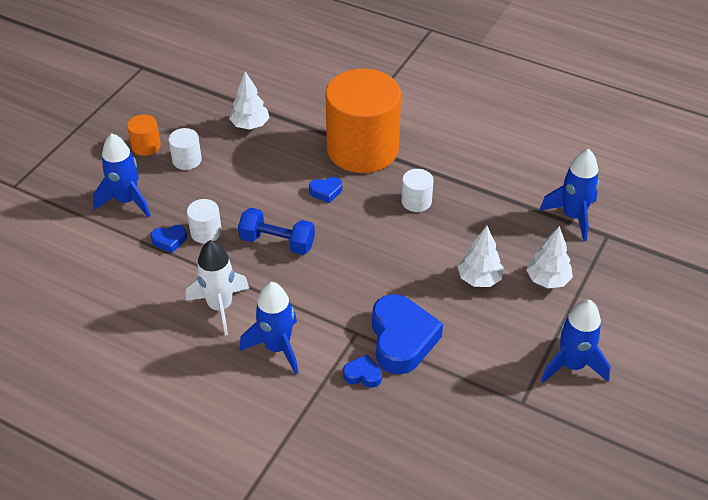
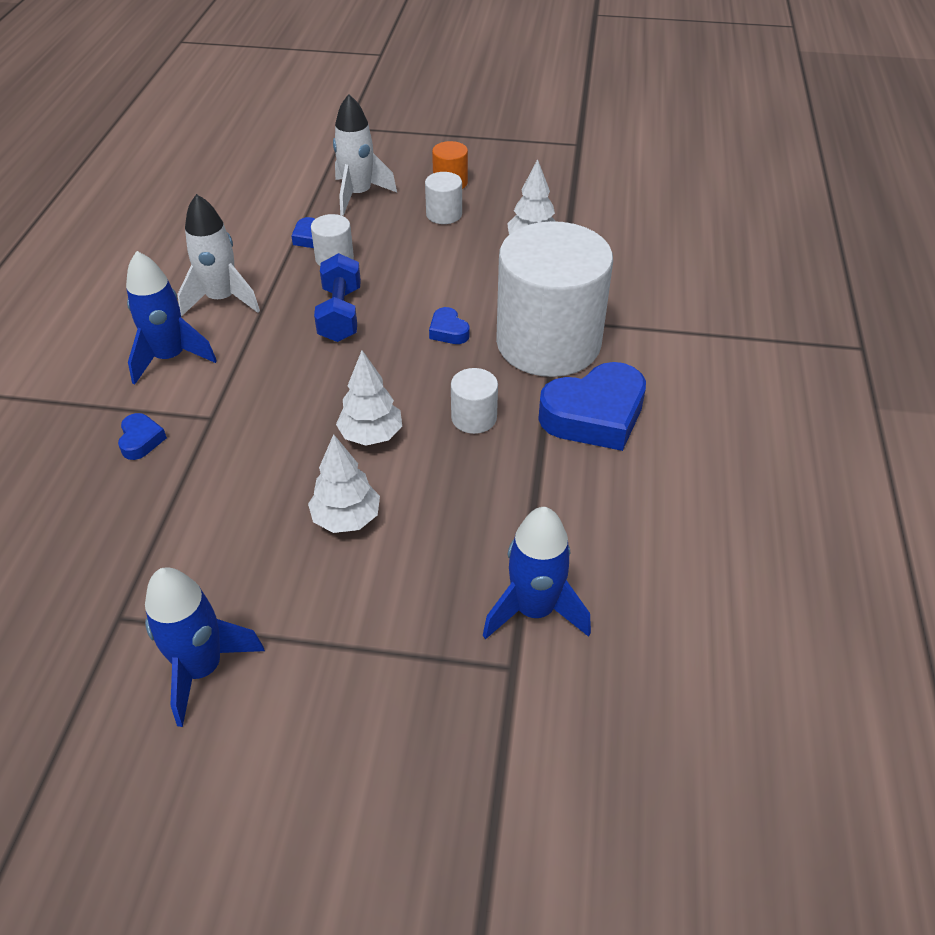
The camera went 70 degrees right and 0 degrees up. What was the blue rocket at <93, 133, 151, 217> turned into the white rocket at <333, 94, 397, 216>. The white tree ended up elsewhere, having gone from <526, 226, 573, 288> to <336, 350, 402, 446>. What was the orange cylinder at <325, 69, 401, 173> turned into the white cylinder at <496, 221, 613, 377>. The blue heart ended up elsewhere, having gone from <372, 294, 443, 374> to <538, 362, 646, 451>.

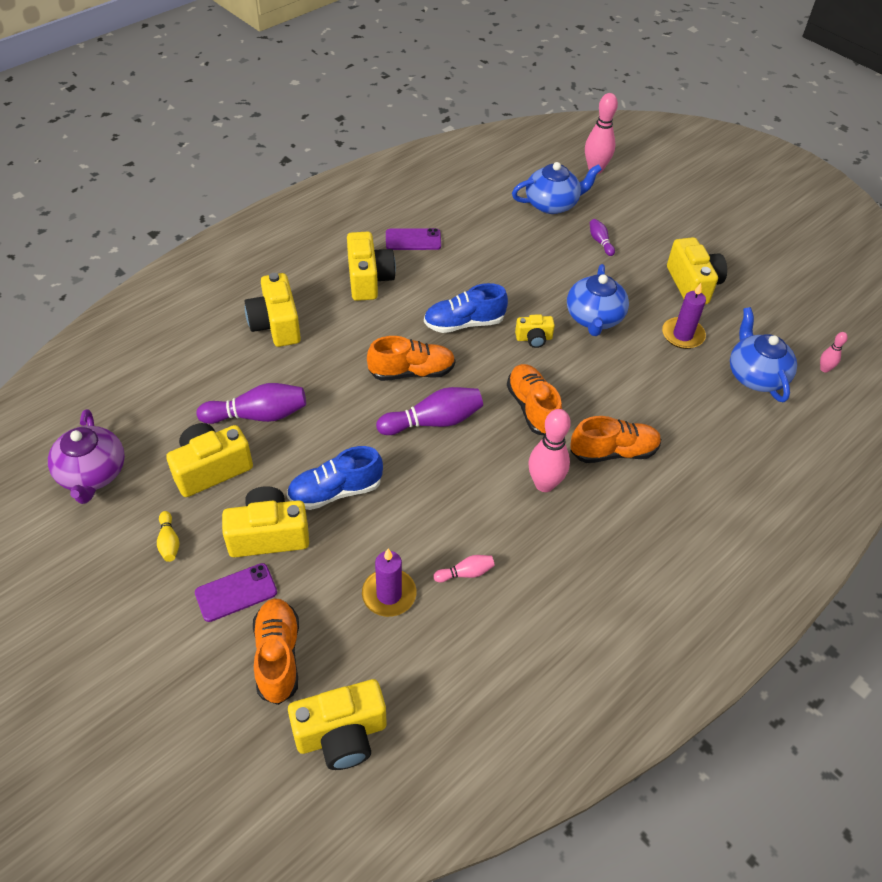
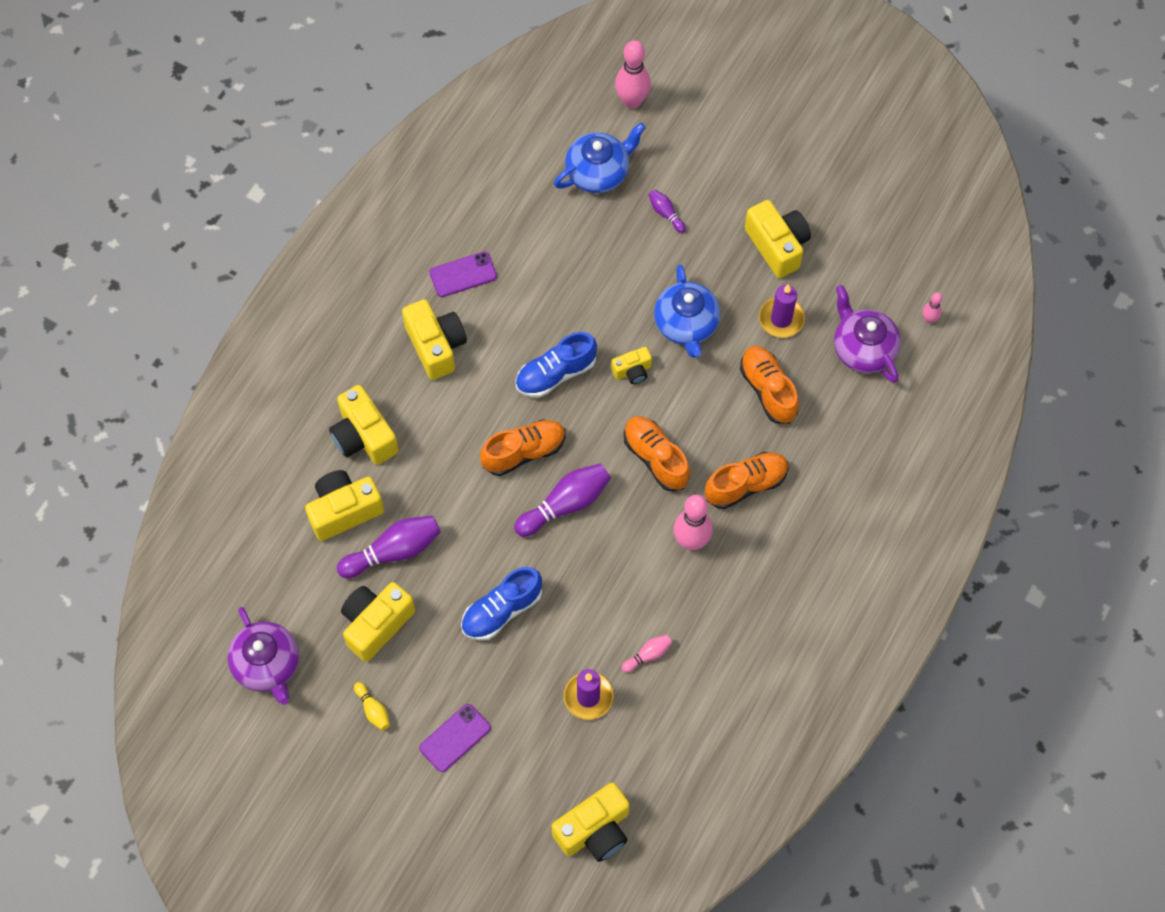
The camera went 15 degrees left and 15 degrees up. The yellow camera ended up elsewhere, having gone from <222, 486, 309, 558> to <305, 470, 384, 541>. The orange shoe ended up elsewhere, having gone from <253, 598, 299, 705> to <740, 346, 799, 424>. What was the blue teapot at <730, 307, 797, 402> turned into the purple teapot at <834, 285, 901, 383>.

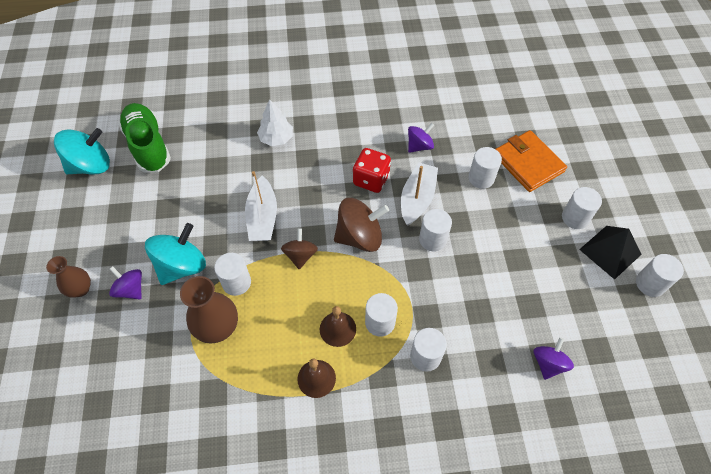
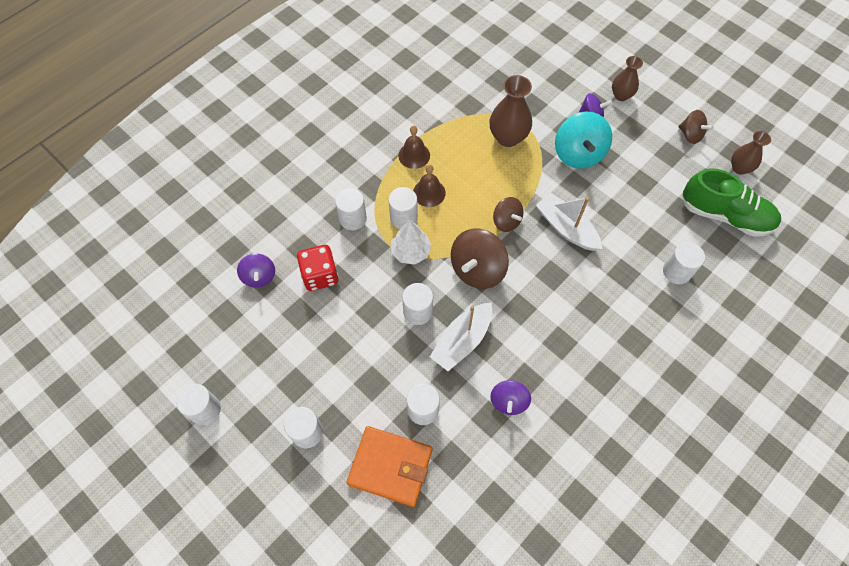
The camera went 140 degrees right and 5 degrees up. The red dice ended up elsewhere, having gone from <353, 148, 391, 193> to <297, 245, 339, 291>. The white tree ended up elsewhere, having gone from <257, 99, 293, 146> to <391, 220, 432, 264>. The white boat at <401, 162, 438, 226> ended up facing another way, 60 degrees clockwise from before. The white cylinder ended up elsewhere, having gone from <214, 253, 251, 296> to <663, 242, 705, 284>. The second view gained the brown spinning top at <679, 110, 714, 144>. Where the turquoise spinning top stood at <54, 128, 110, 174>, the brown vase came to stand at <731, 131, 771, 175>. The second view lost the black pyramid at <579, 226, 642, 280>.

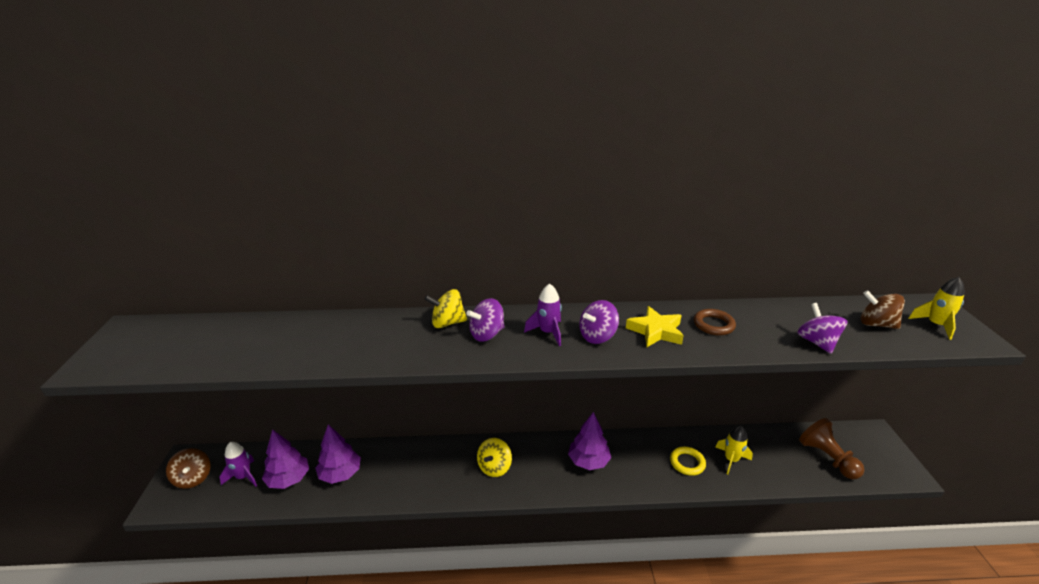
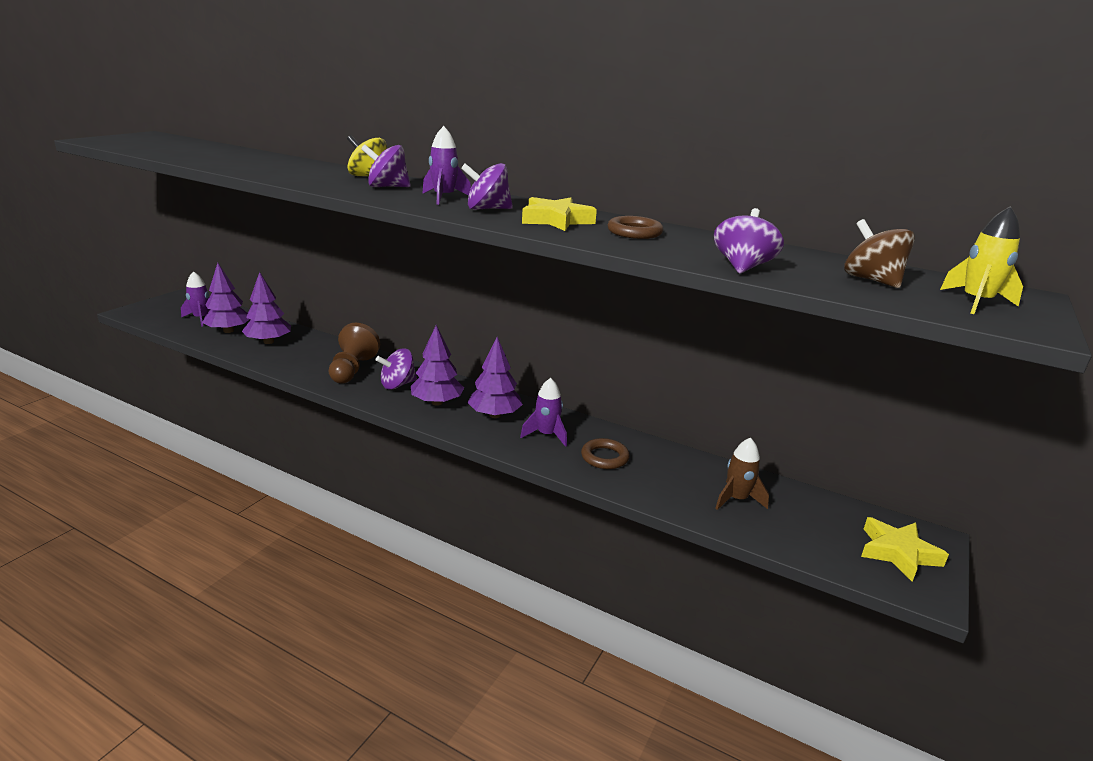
The camera went 30 degrees right and 5 degrees down. The brown pawn ended up elsewhere, having gone from <799, 418, 864, 479> to <329, 323, 380, 383>. What was the yellow spinning top at <477, 438, 512, 477> turned into the purple spinning top at <376, 348, 417, 389>. The second view gained the purple tree at <411, 325, 464, 406>. The second view gained the purple rocket at <520, 378, 567, 447>. What was the yellow ring at <670, 447, 706, 476> turned into the brown ring at <581, 438, 630, 469>. The second view gained the brown rocket at <715, 438, 769, 510>. The second view gained the yellow star at <861, 517, 949, 582>. The second view lost the brown spinning top at <166, 448, 211, 489>. The second view lost the yellow rocket at <715, 425, 753, 475>.

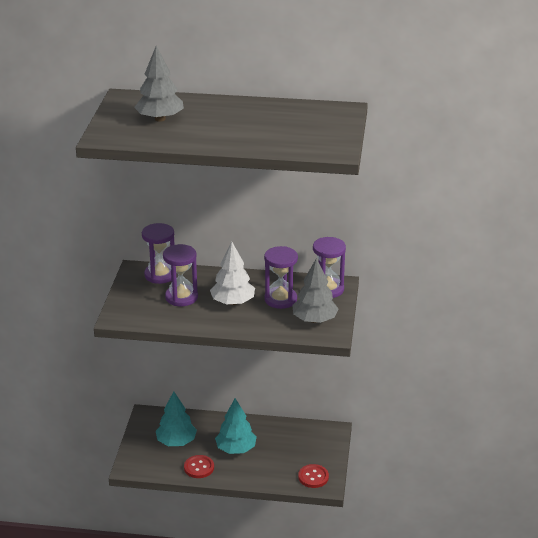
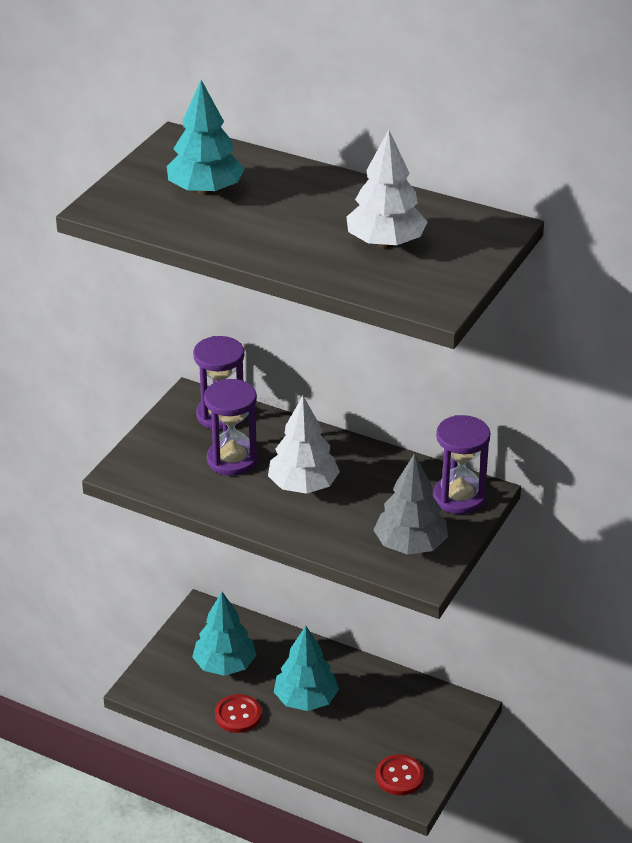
The camera went 20 degrees right and 5 degrees up. What was the grey tree at <134, 46, 184, 122> turned into the turquoise tree at <167, 80, 245, 195>. The second view gained the white tree at <346, 130, 428, 248>. The second view lost the purple hourglass at <264, 246, 298, 309>.

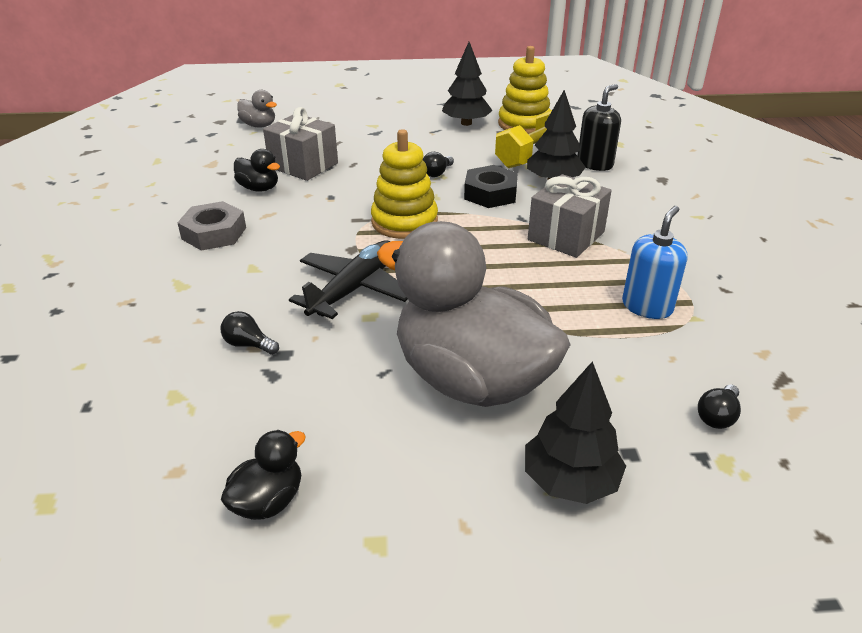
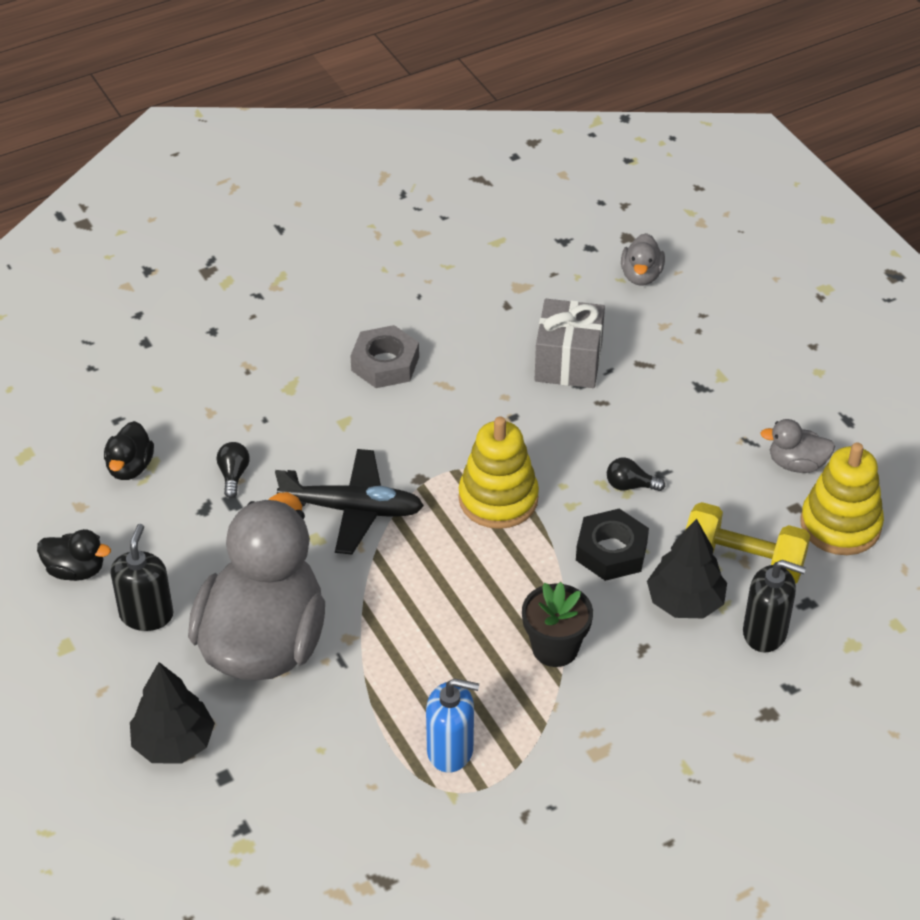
The camera went 65 degrees right and 10 degrees up. The black duck ended up elsewhere, having gone from <234, 149, 280, 192> to <104, 421, 154, 480>. The second view gained the black soap dispenser at <110, 524, 173, 631>. Where the grey gift stood at <528, 174, 612, 258>, the black flower pot came to stand at <522, 582, 593, 667>. Where the black tree stood at <442, 42, 493, 126>, the grey duck came to stand at <760, 419, 835, 473>. The second view lost the black light bulb at <698, 384, 741, 429>.

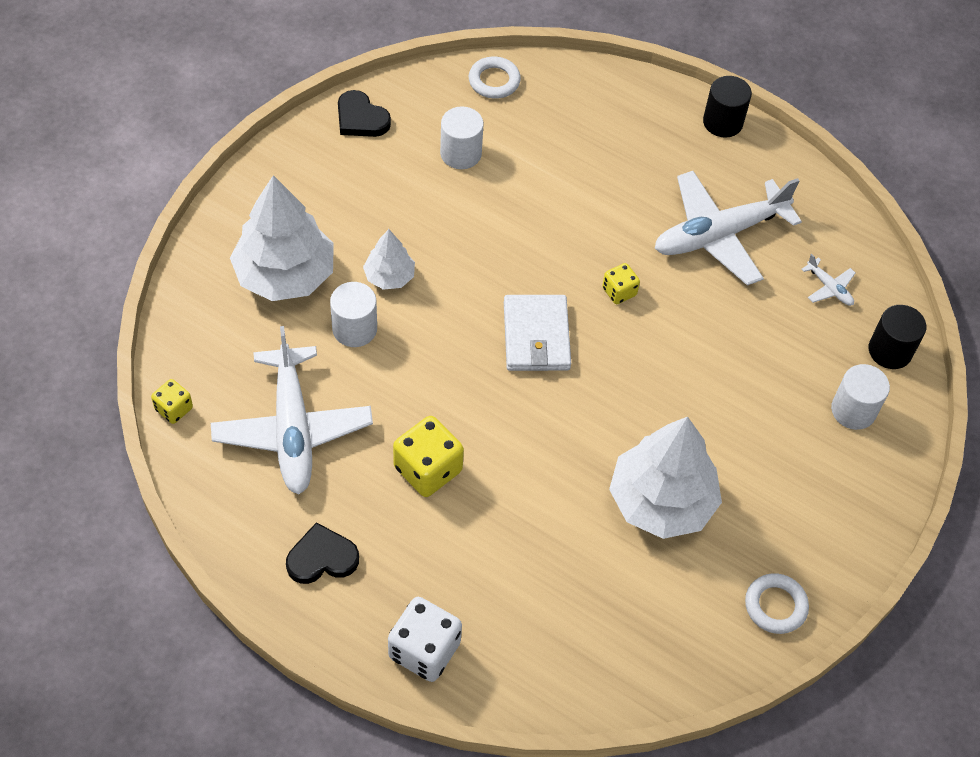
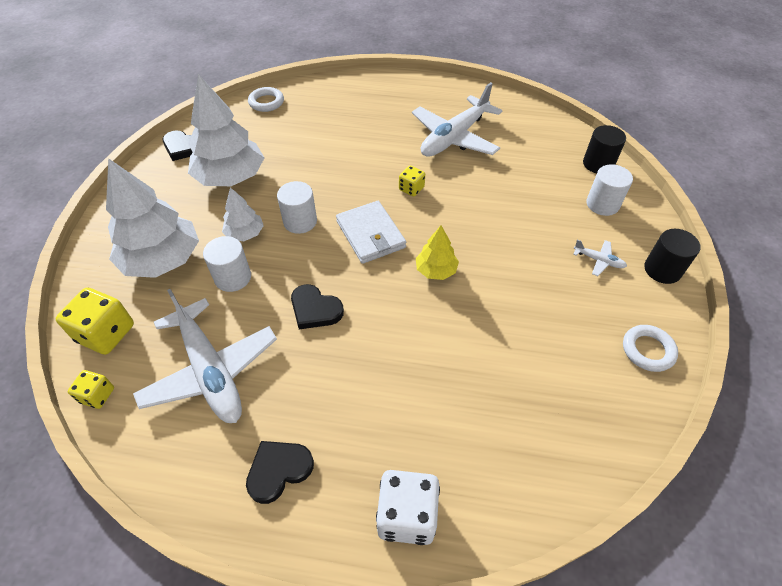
The camera went 20 degrees left and 5 degrees down. The yellow dice ended up elsewhere, having gone from <393, 416, 464, 497> to <56, 288, 134, 355>. The white tree ended up elsewhere, having gone from <609, 417, 722, 539> to <188, 74, 264, 186>. The white cylinder ended up elsewhere, having gone from <440, 106, 484, 169> to <277, 181, 317, 234>. The second view gained the black heart at <291, 284, 344, 329>. The second view gained the yellow tree at <416, 226, 459, 280>. The white plane ended up elsewhere, having gone from <801, 254, 855, 306> to <573, 240, 627, 276>. The black cylinder ended up elsewhere, having gone from <703, 76, 752, 138> to <644, 229, 700, 284>.

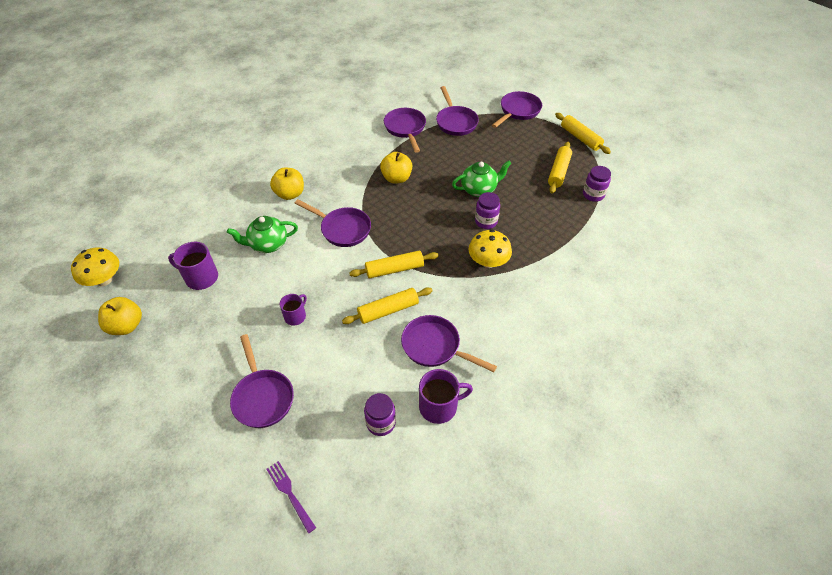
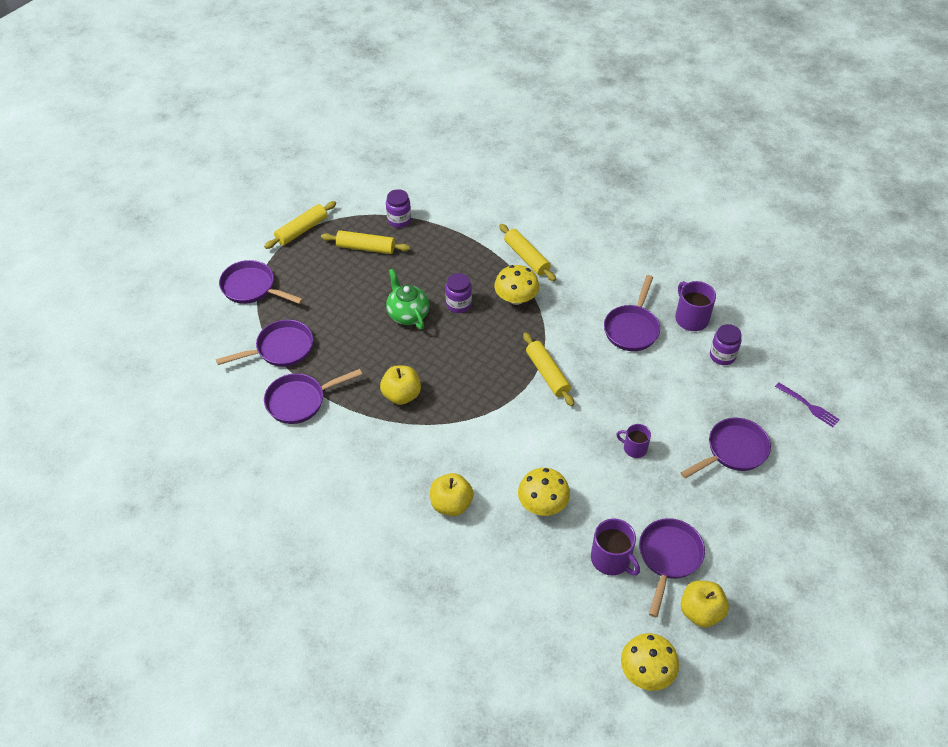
The camera went 100 degrees left and 0 degrees up. The yellow rolling pin ended up elsewhere, having gone from <342, 287, 433, 324> to <499, 224, 556, 281>. Where the green teapot stood at <227, 216, 298, 253>, the yellow mushroom came to stand at <518, 468, 570, 516>. The purple mug at <168, 242, 218, 290> ended up facing another way, 45 degrees counterclockwise from before. The purple pan ended up elsewhere, having gone from <294, 199, 371, 247> to <639, 518, 705, 617>. The purple fork at <266, 461, 316, 534> ended up facing another way, 90 degrees counterclockwise from before.

